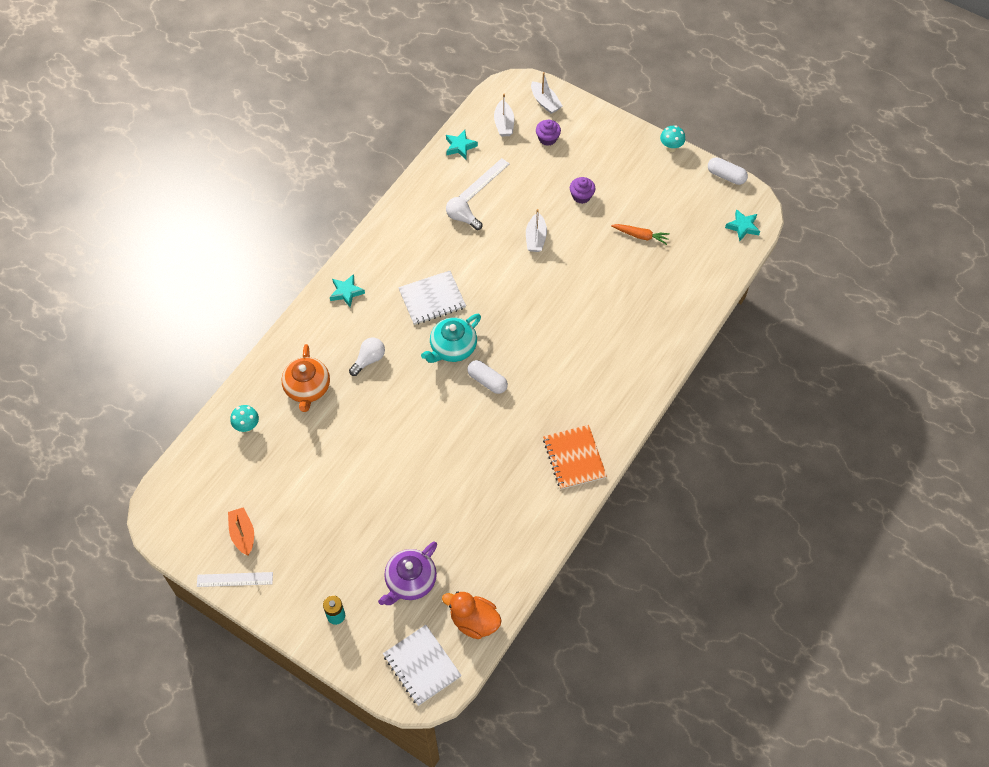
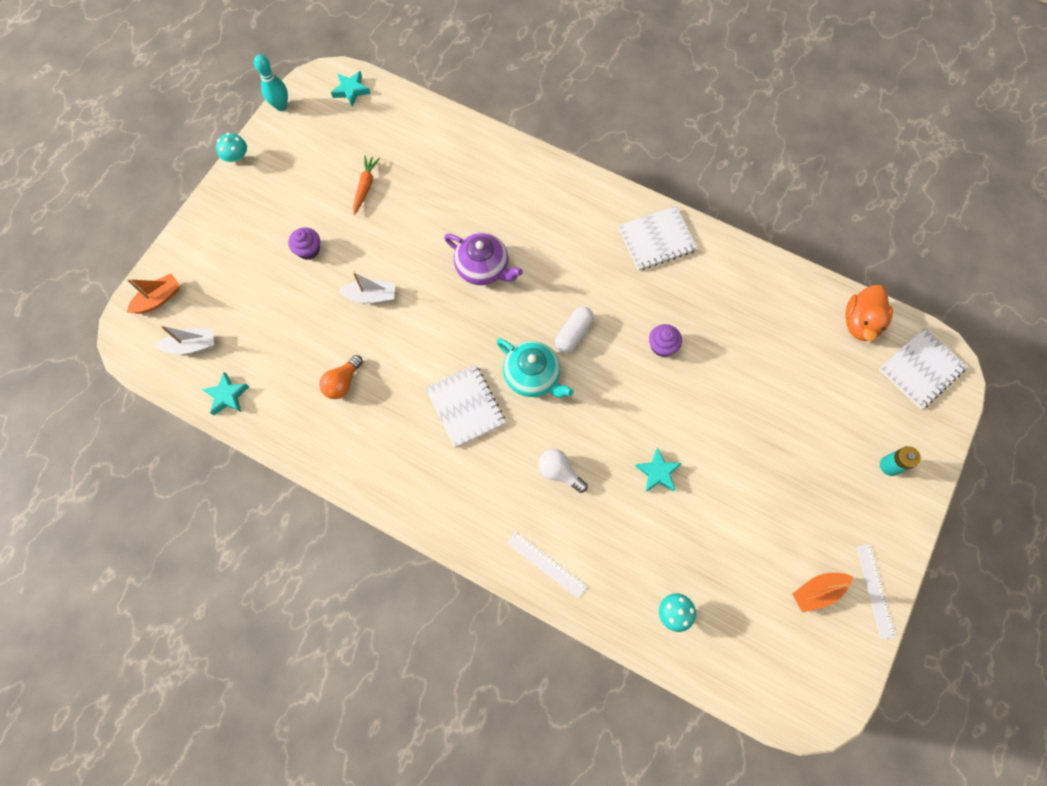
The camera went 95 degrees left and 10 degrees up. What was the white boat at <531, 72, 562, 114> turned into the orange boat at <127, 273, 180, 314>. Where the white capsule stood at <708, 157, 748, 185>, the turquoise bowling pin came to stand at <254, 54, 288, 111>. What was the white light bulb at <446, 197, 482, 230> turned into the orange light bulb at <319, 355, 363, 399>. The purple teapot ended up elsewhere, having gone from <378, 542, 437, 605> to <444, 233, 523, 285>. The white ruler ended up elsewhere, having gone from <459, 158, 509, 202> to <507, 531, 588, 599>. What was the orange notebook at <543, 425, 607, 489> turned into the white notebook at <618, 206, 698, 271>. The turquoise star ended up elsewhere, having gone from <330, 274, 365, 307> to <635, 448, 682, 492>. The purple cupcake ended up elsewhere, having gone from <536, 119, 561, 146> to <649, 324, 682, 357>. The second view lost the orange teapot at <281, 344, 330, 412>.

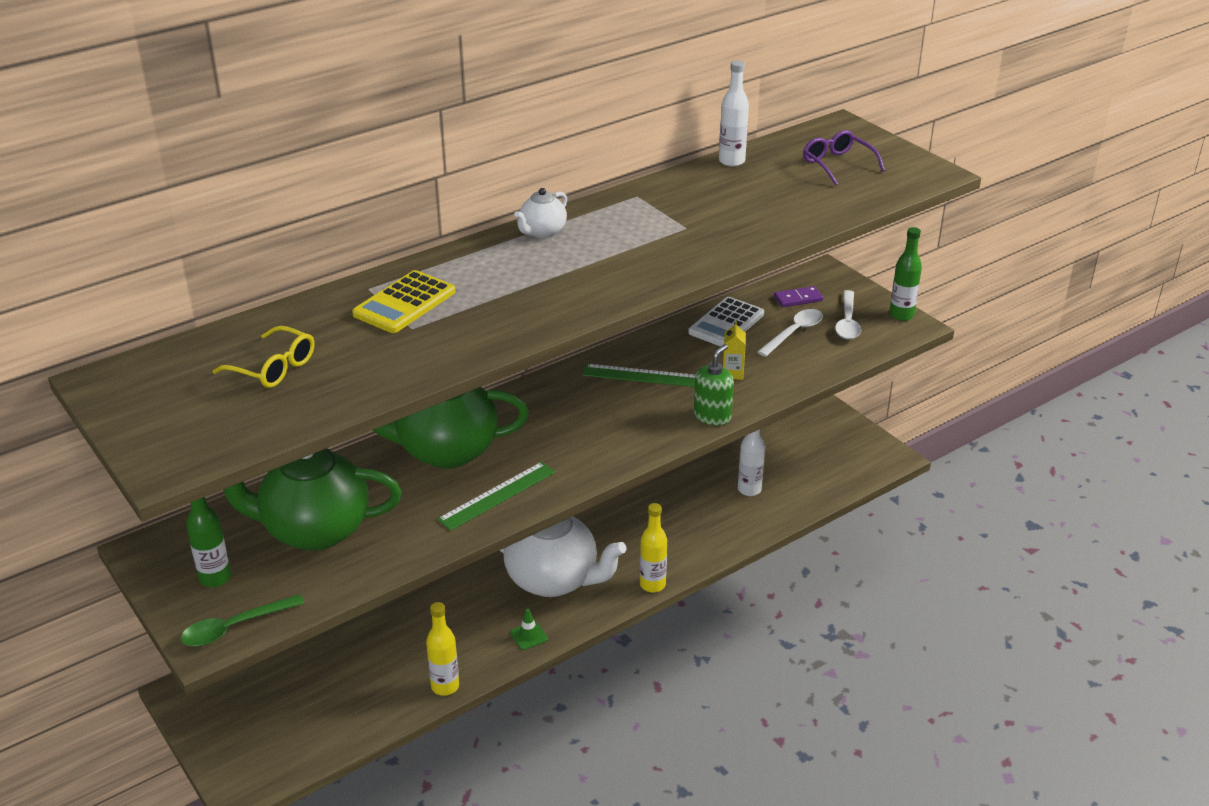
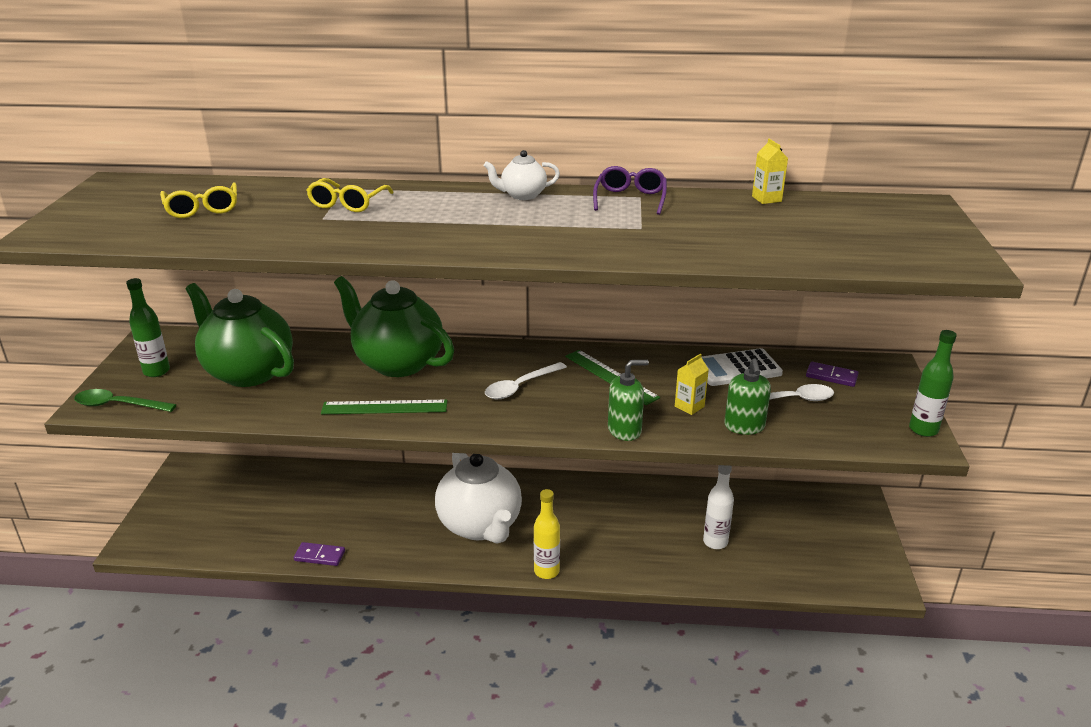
The camera went 40 degrees right and 5 degrees down. Where the yellow bottle stood at <426, 602, 459, 696>, the purple domino came to stand at <294, 542, 345, 566>. Where the yellow calculator stood at <352, 270, 455, 333>, the yellow glasses came to stand at <306, 178, 394, 212>. The white spoon ended up elsewhere, having gone from <835, 290, 861, 339> to <485, 362, 567, 399>. The purple glasses ended up elsewhere, having gone from <803, 130, 885, 186> to <593, 166, 667, 215>. The second view gained the green soap dispenser at <724, 358, 771, 435>. Where the white bottle stood at <719, 60, 749, 167>, the yellow carton came to stand at <752, 139, 788, 204>. The second view lost the green traffic cone at <510, 609, 548, 650>.

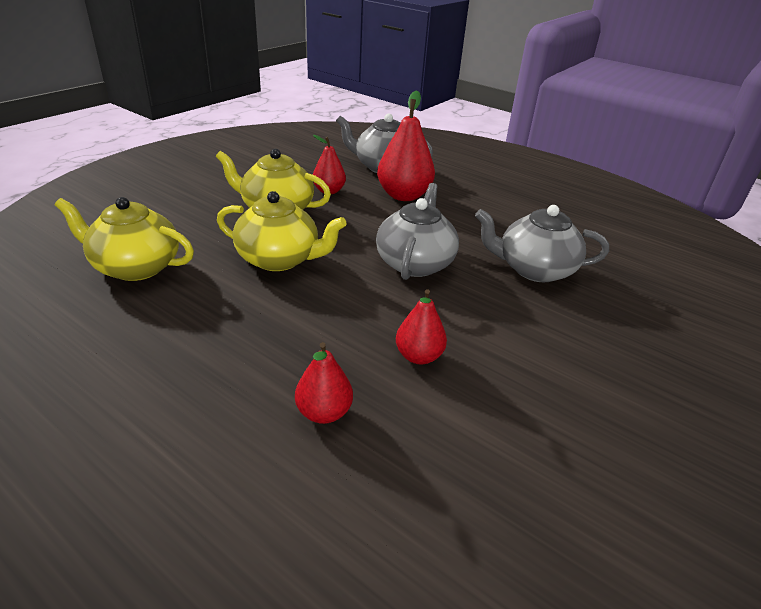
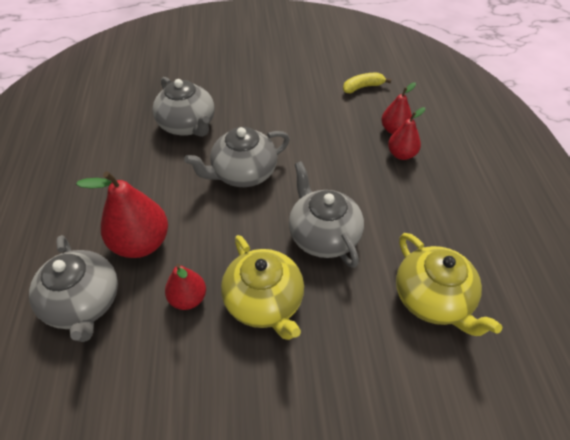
The camera went 130 degrees left and 15 degrees up. What was the yellow teapot at <217, 191, 347, 271> turned into the grey teapot at <289, 161, 364, 268>. The second view gained the yellow banana at <343, 73, 391, 93>. The red pear ended up elsewhere, having gone from <396, 289, 447, 364> to <388, 107, 425, 160>.

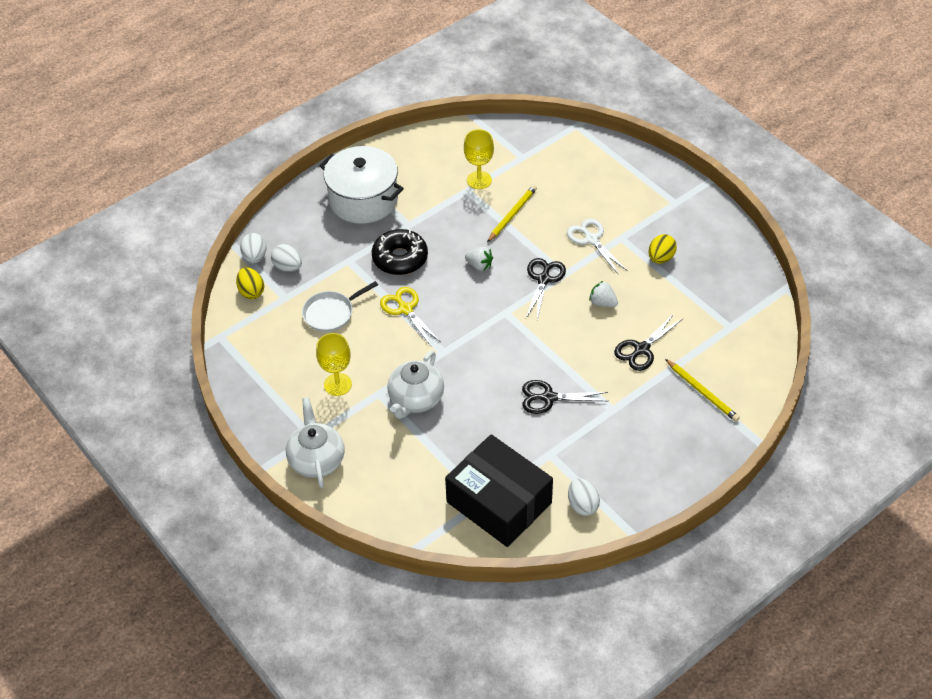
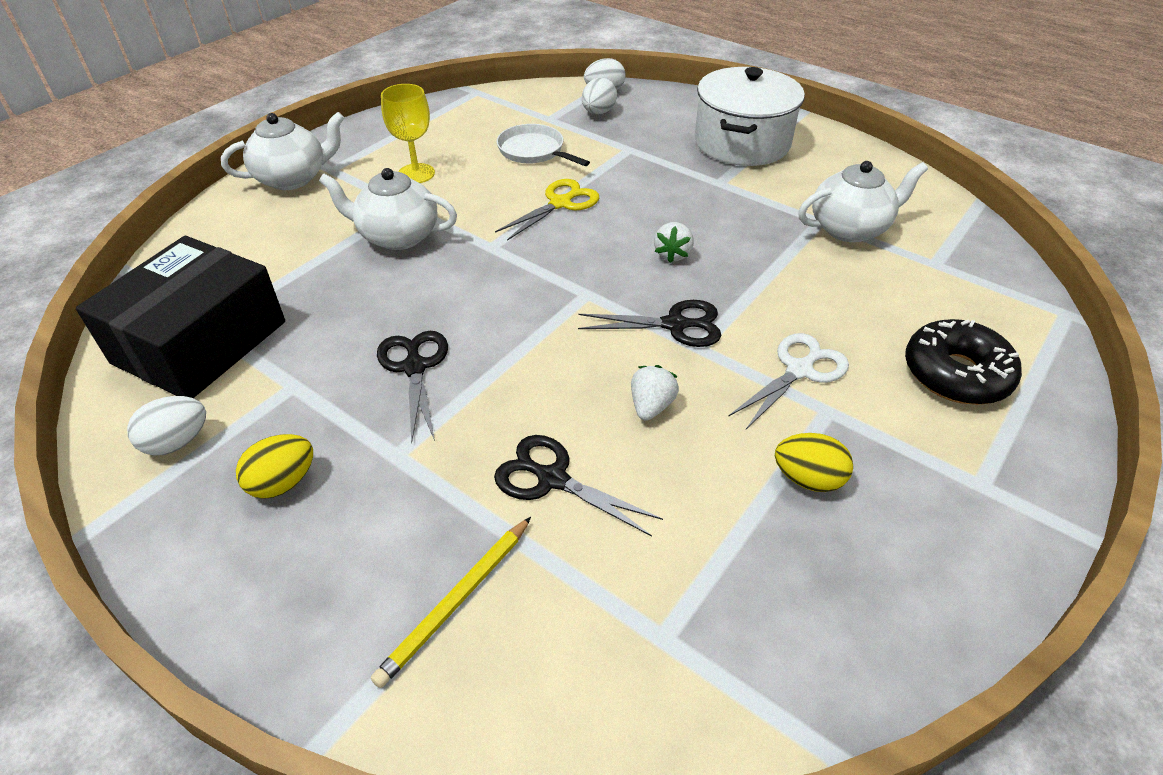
The camera went 75 degrees right and 5 degrees down. The yellow egg ended up elsewhere, having gone from <236, 267, 264, 299> to <236, 434, 313, 499>. Where the yellow goblet stood at <464, 129, 494, 189>, the white teapot came to stand at <798, 161, 928, 242>. The black donut ended up elsewhere, having gone from <372, 229, 428, 275> to <905, 319, 1022, 405>. The second view lost the yellow pencil at <487, 185, 537, 242>.

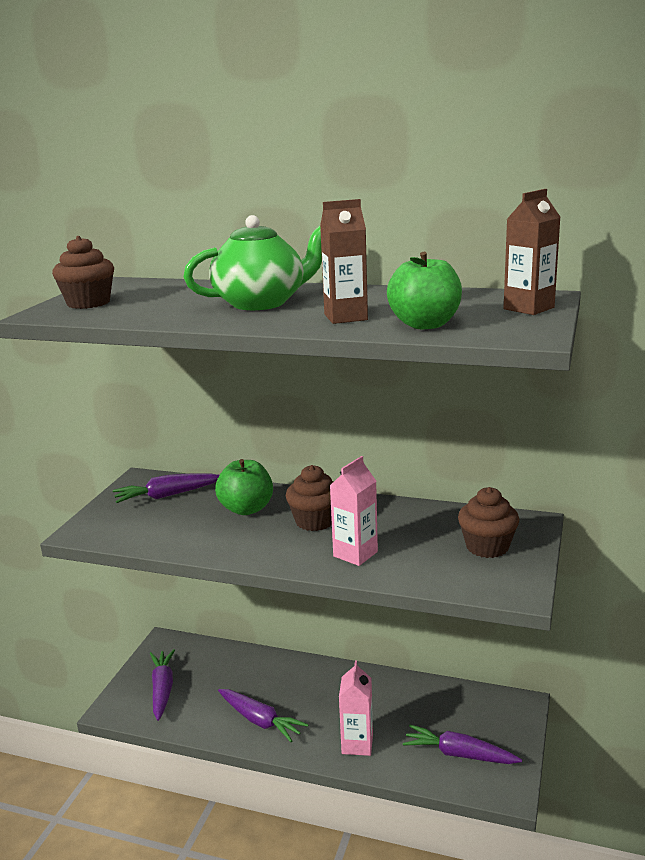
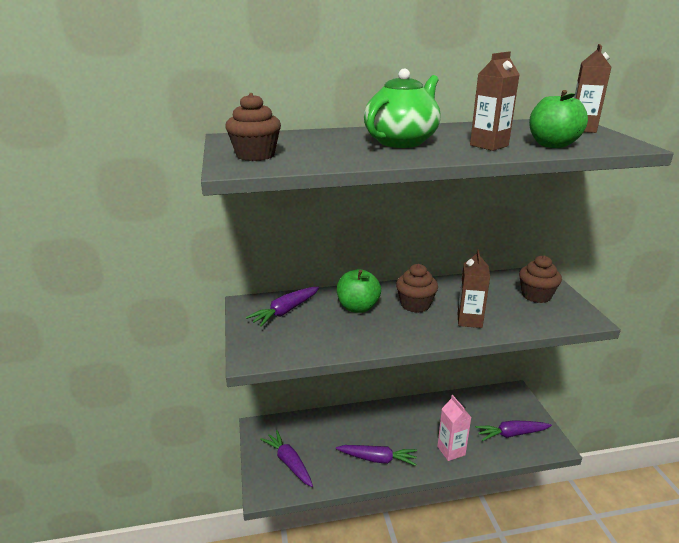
The camera went 30 degrees left and 5 degrees up. What was the pink carton at <330, 456, 378, 566> turned into the brown carton at <457, 249, 490, 328>.

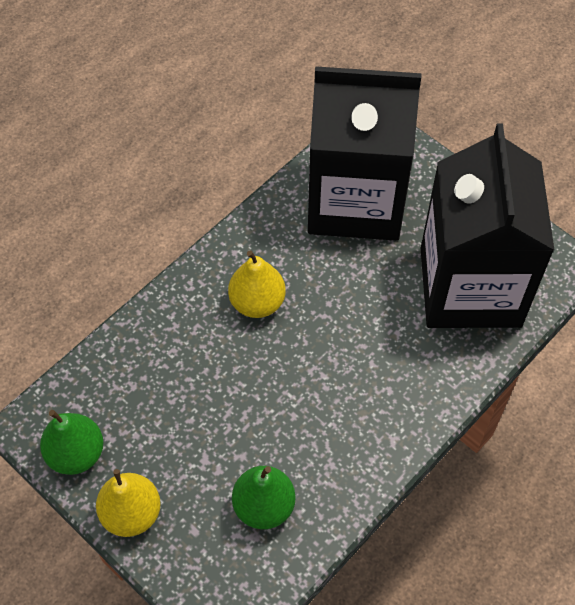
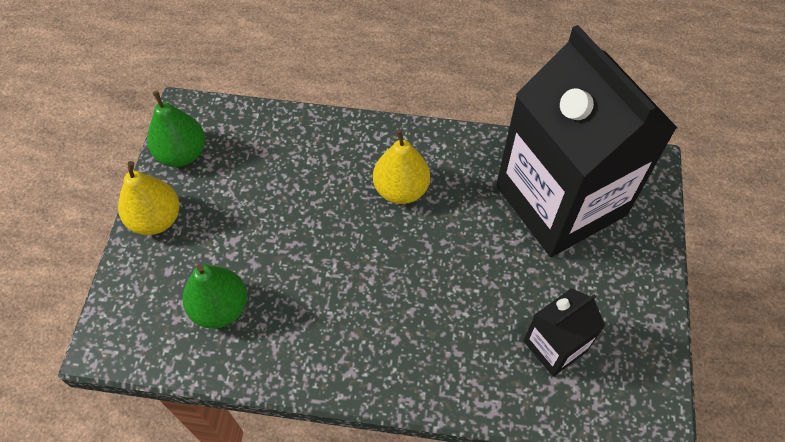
The camera went 55 degrees right and 0 degrees up. The size of the black carton at <421, 124, 554, 328> changed by a factor of 0.44.

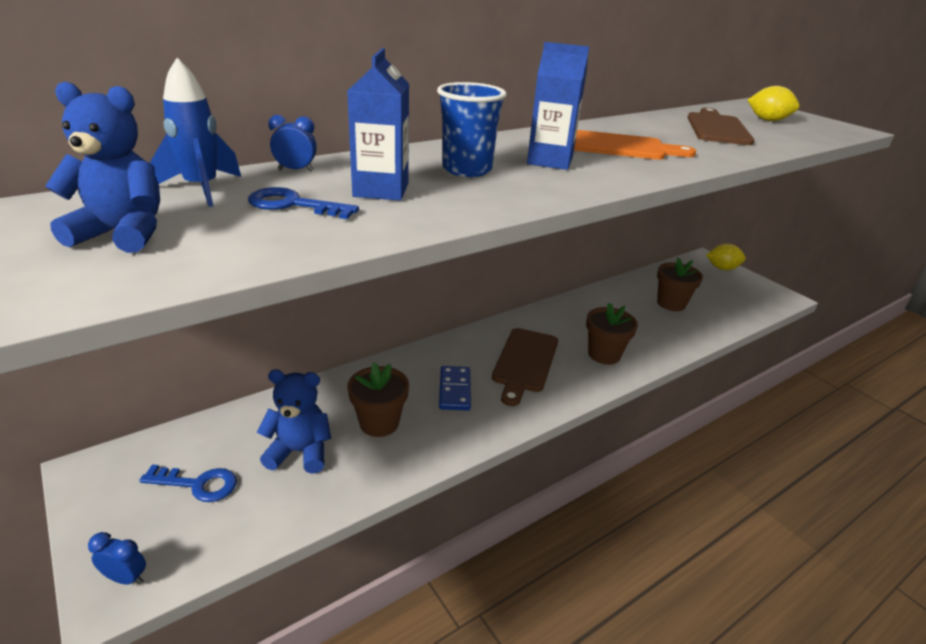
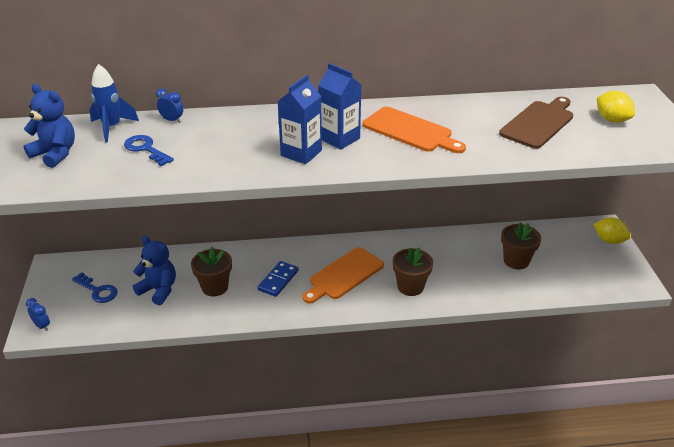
The camera went 30 degrees right and 5 degrees up. The blue carton ended up elsewhere, having gone from <347, 48, 409, 201> to <278, 75, 322, 164>. What was the brown cutting board at <492, 328, 558, 406> turned into the orange cutting board at <303, 247, 384, 303>. The second view lost the blue cup at <437, 82, 507, 177>.

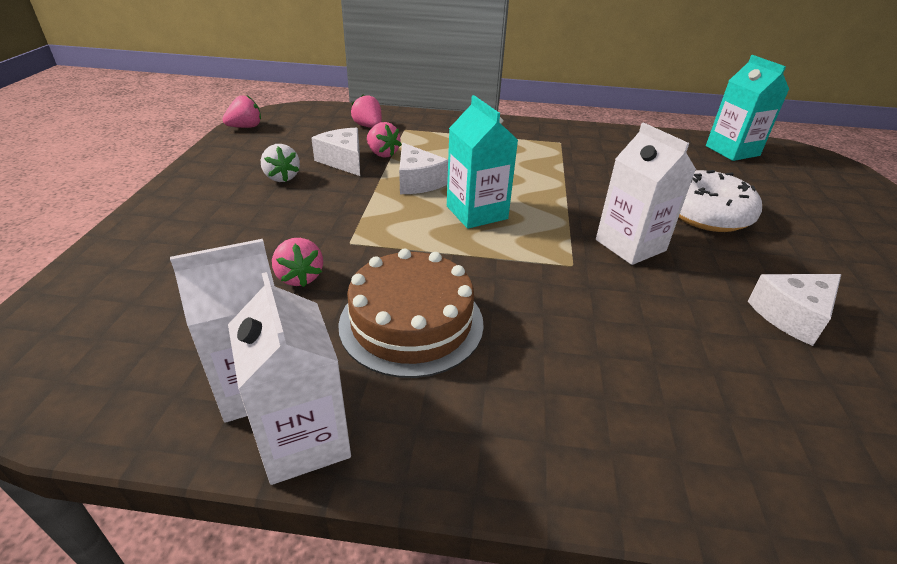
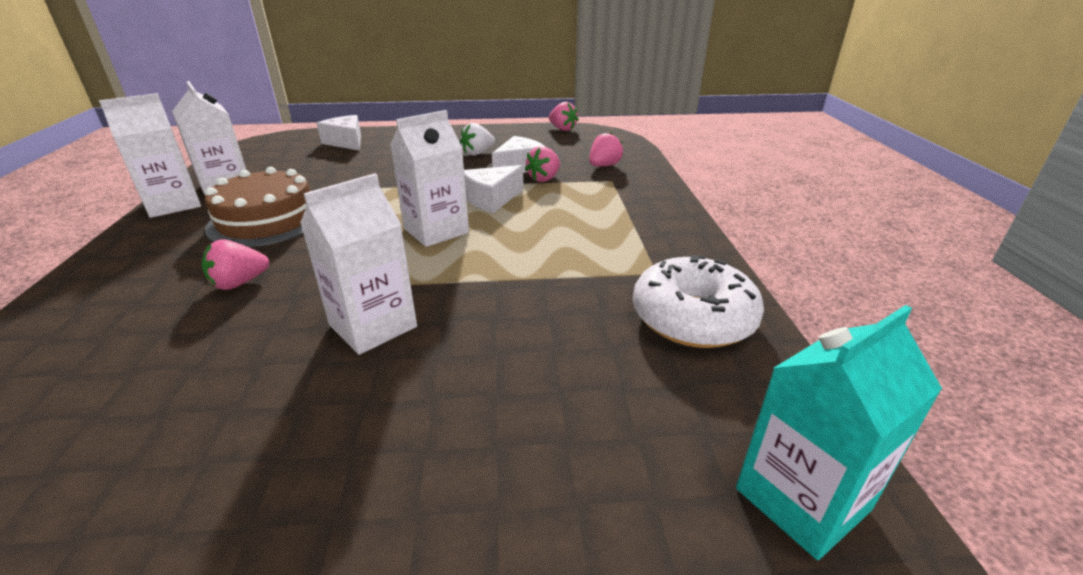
The camera went 80 degrees right and 5 degrees down. The pink strawberry ended up elsewhere, having gone from <272, 238, 323, 287> to <202, 239, 269, 290>. The white cheese ended up elsewhere, having gone from <748, 274, 841, 346> to <317, 115, 361, 151>. What was the turquoise carton at <447, 95, 518, 229> turned into the white carton at <390, 110, 469, 247>. The white donut ended up elsewhere, having gone from <679, 170, 762, 232> to <633, 255, 764, 348>.

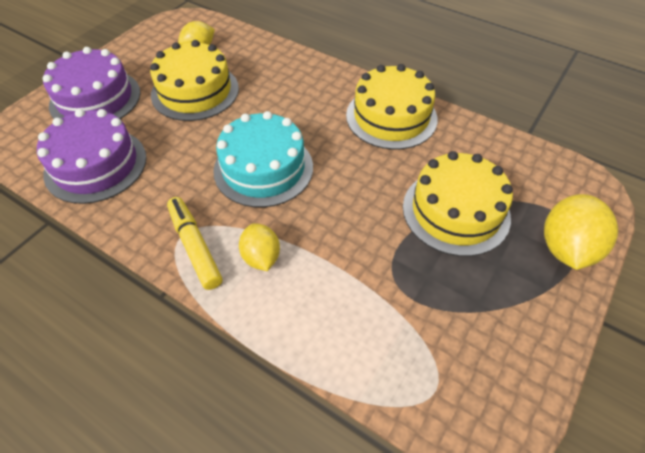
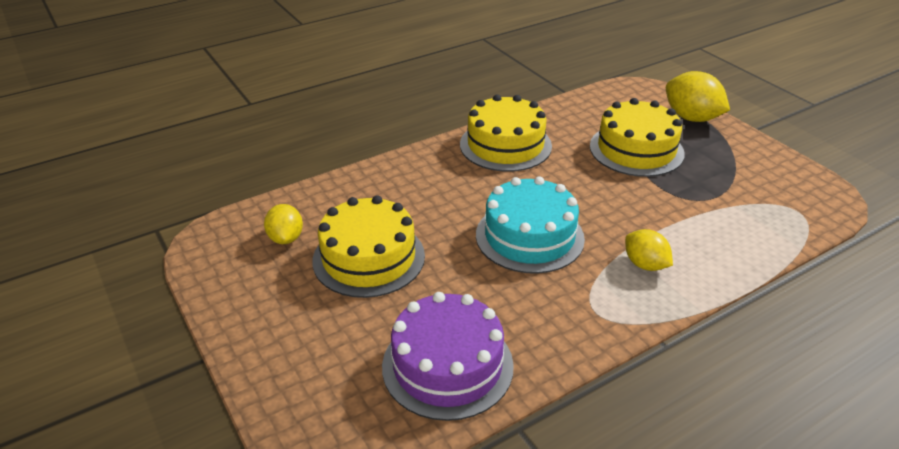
The camera went 65 degrees left and 15 degrees down. The yellow lemon at <239, 223, 280, 271> ended up facing another way, 45 degrees clockwise from before. The second view lost the purple cake at <43, 47, 141, 119>. The second view lost the yellow marker at <167, 197, 222, 290>.

